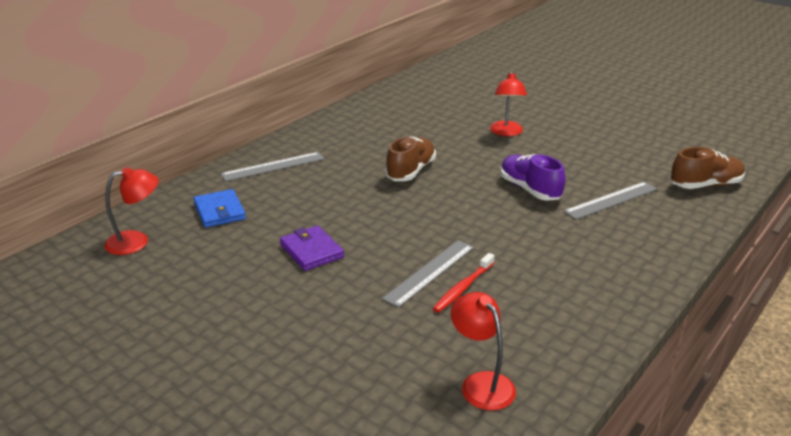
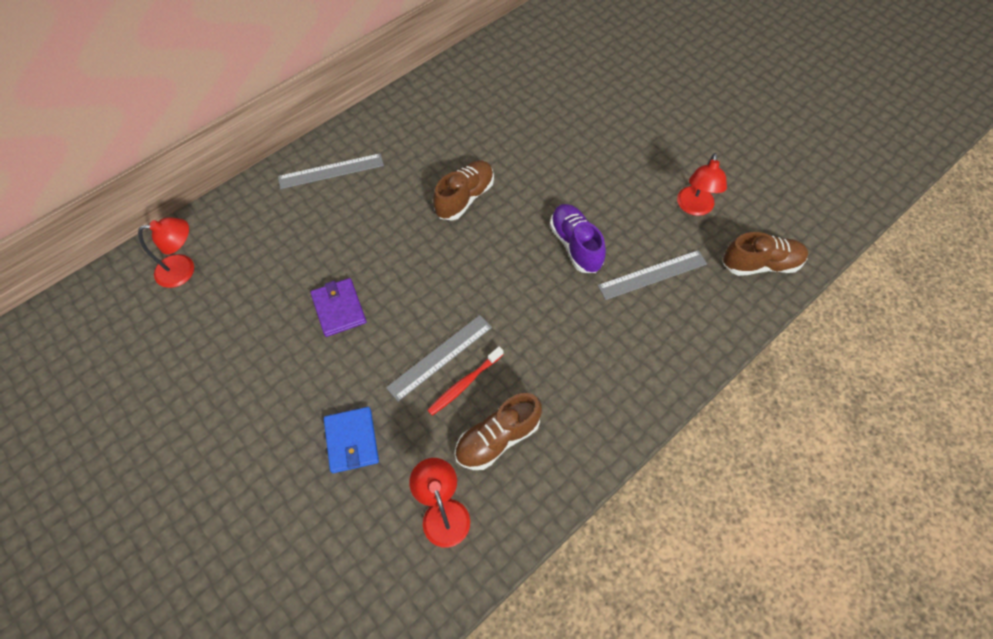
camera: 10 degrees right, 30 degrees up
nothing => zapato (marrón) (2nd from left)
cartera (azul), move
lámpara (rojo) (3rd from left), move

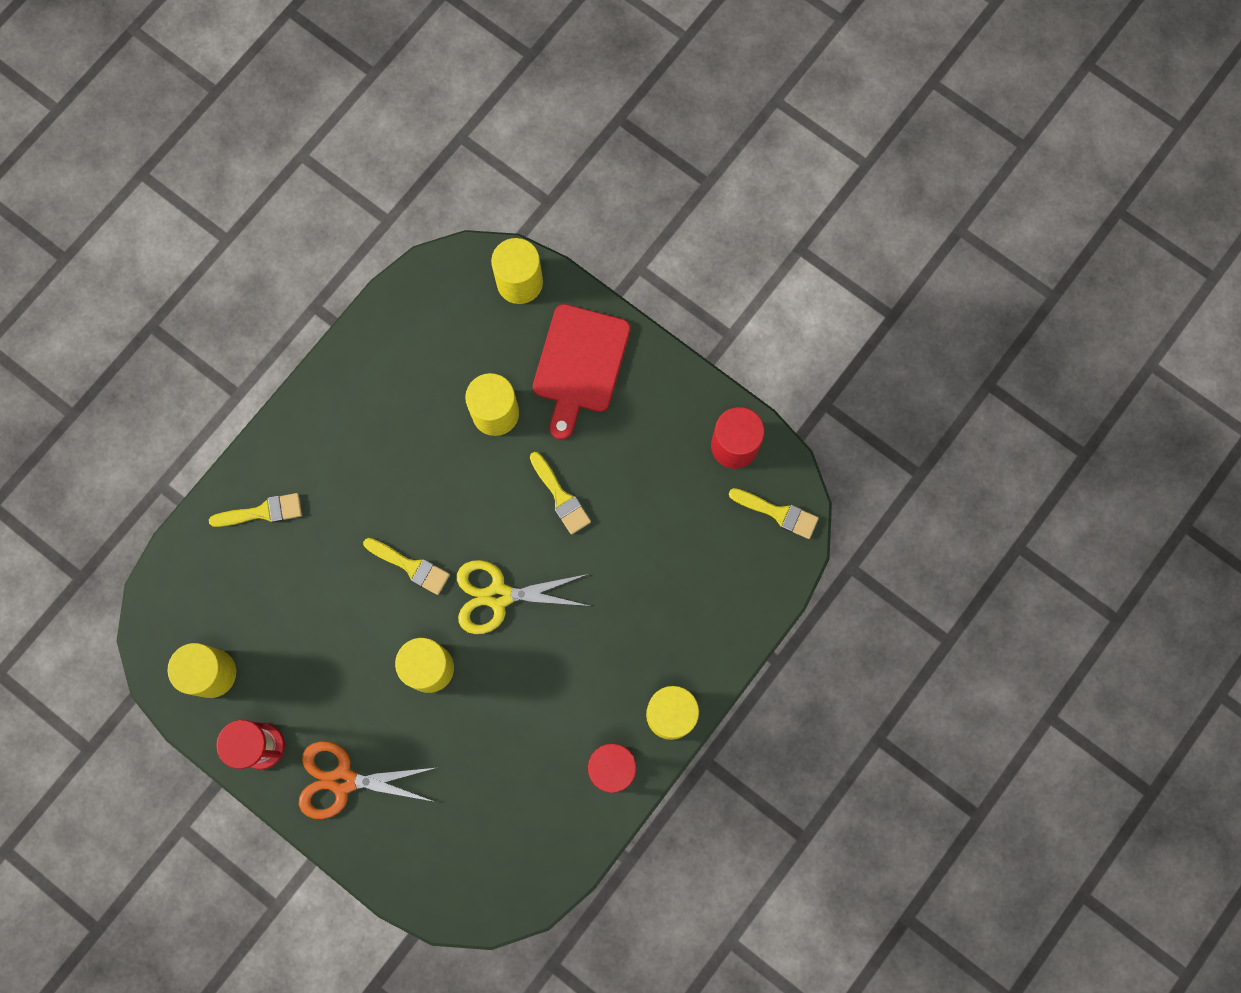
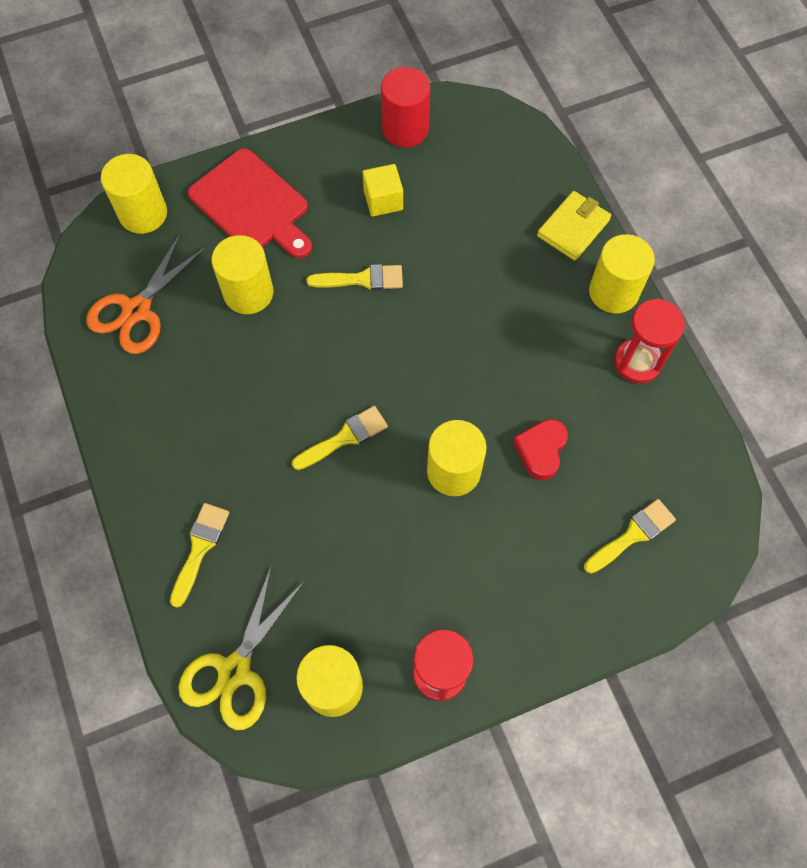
camera: 60 degrees left, 10 degrees down
nothing => cubo (amarillo)
nothing => corazón (rojo)
nothing => cartera (amarillo)
tijeras (naranja), move
tijeras (amarillo), move
pincel (amarillo) (4th from left), move

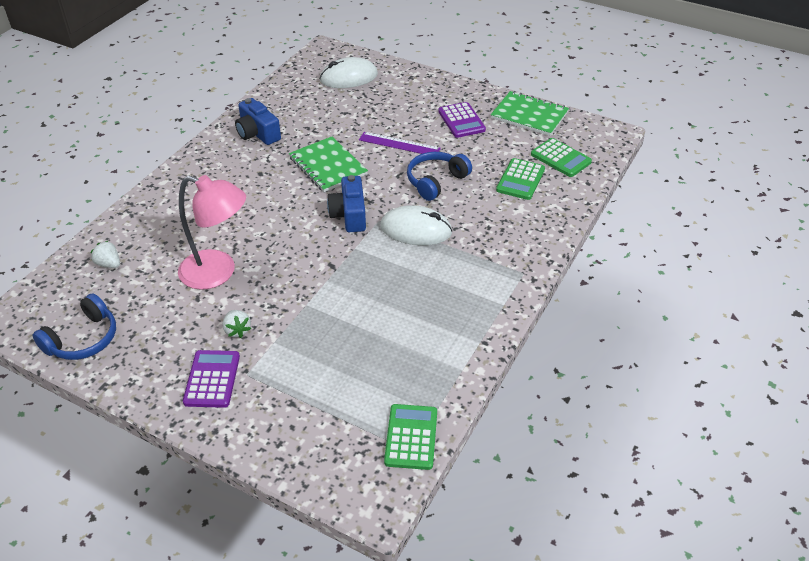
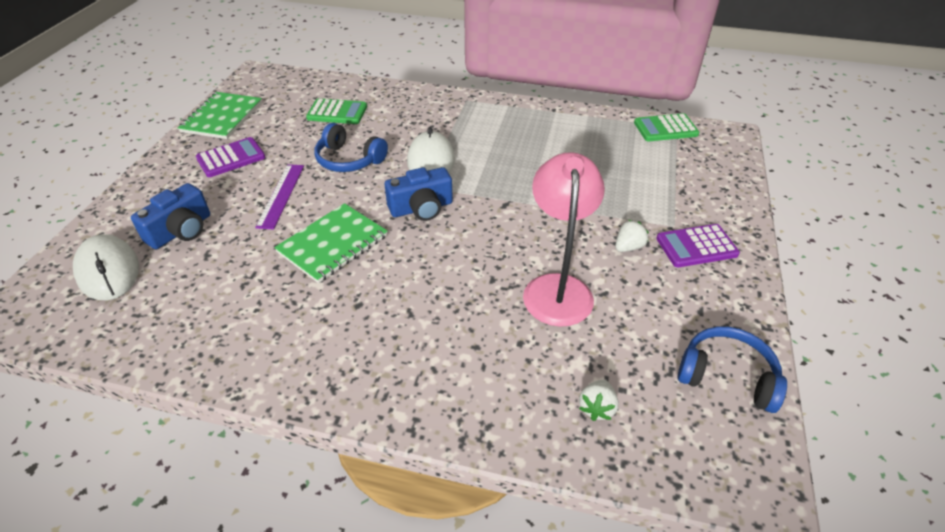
camera: 105 degrees left, 0 degrees up
calculadora (verde) (3rd from left) => nothing
cámara (azul) (1st from left), move

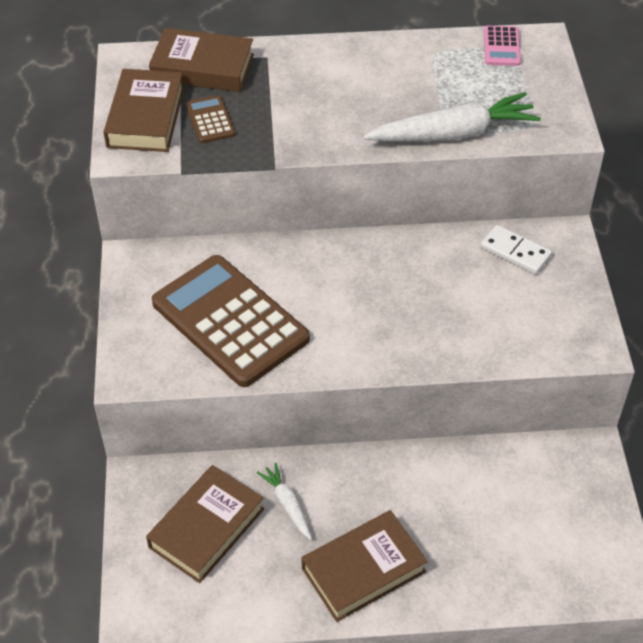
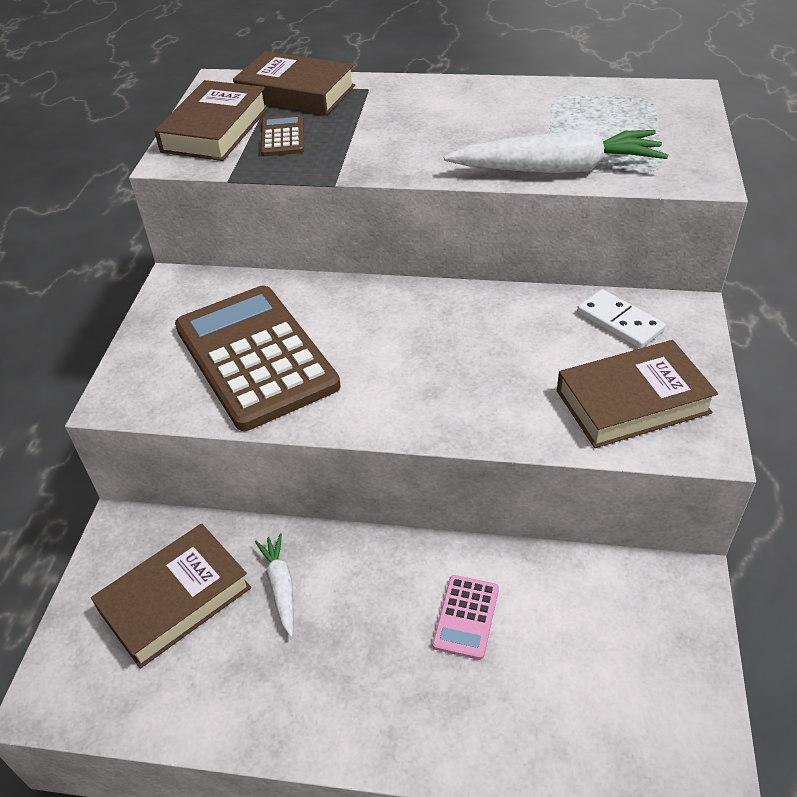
camera: 15 degrees right, 5 degrees down
libro (marrón) (4th from left), move
calculadora (rosa), move

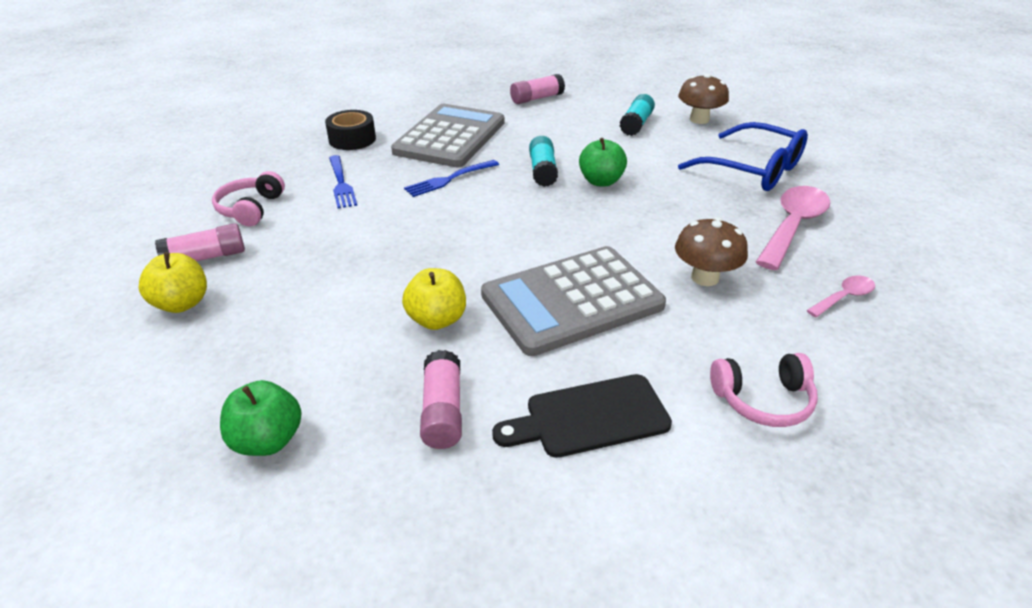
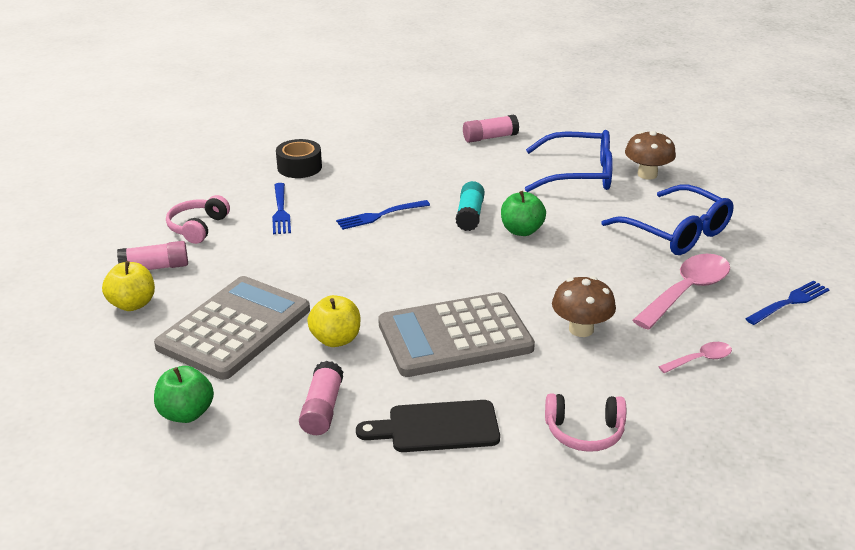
camera: 10 degrees right, 5 degrees down
nothing => tenedor (azul) (3rd from left)
calculadora (gris) (1st from left), move
barra de pegamento (turquesa) (2nd from left) => gafas (azul) (1st from left)

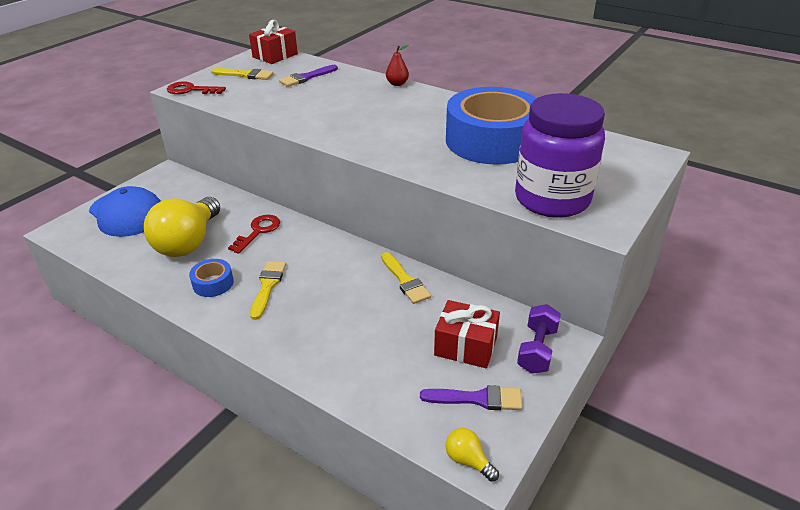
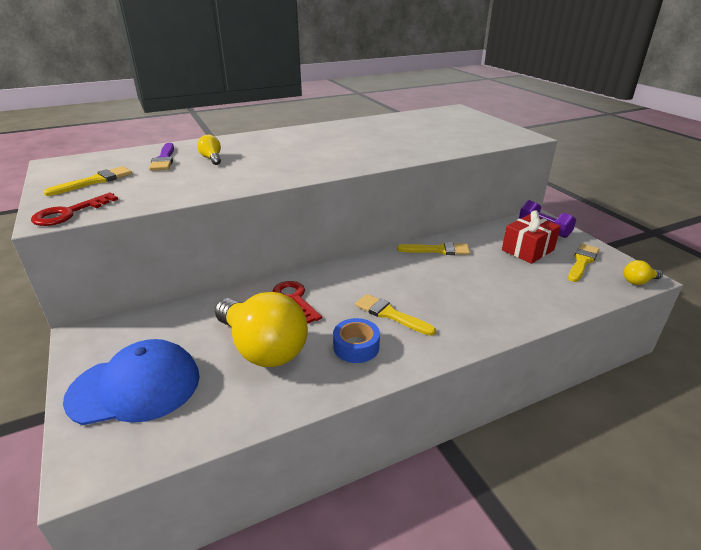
camera: 60 degrees left, 5 degrees down
regalo (rojo) (1st from left) => nothing
pera (rojo) => nothing
cinta adhesiva (azul) (2nd from left) => nothing
tarro (morado) => nothing
nothing => bombilla (amarillo) (1st from left)
pincel (morado) (2nd from left) => pincel (amarillo) (4th from left)

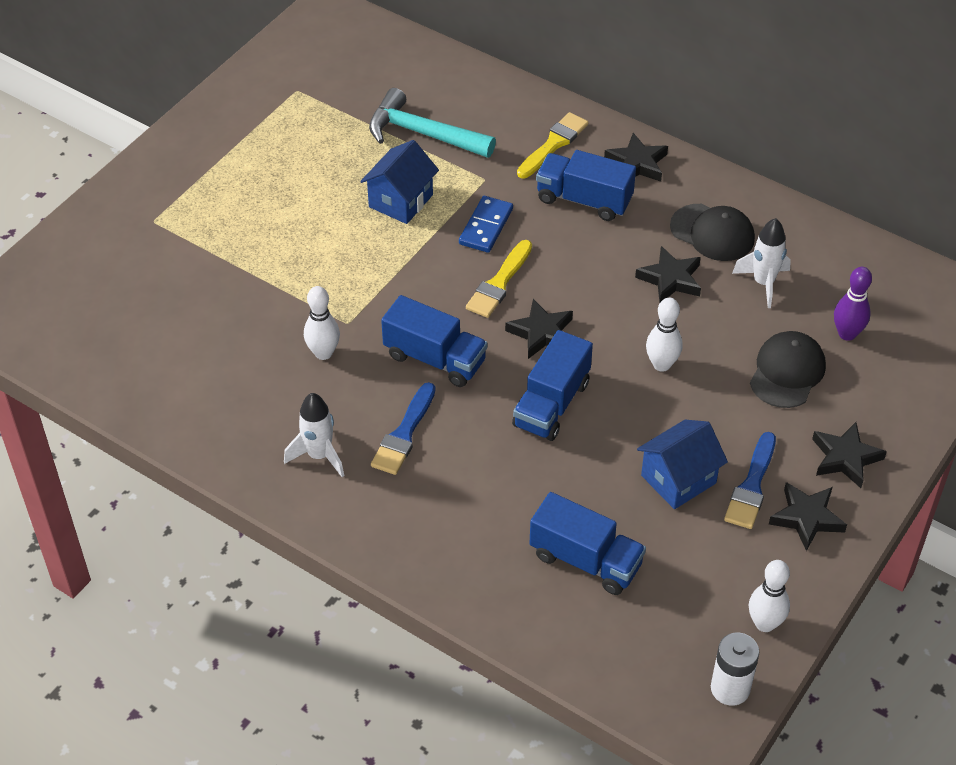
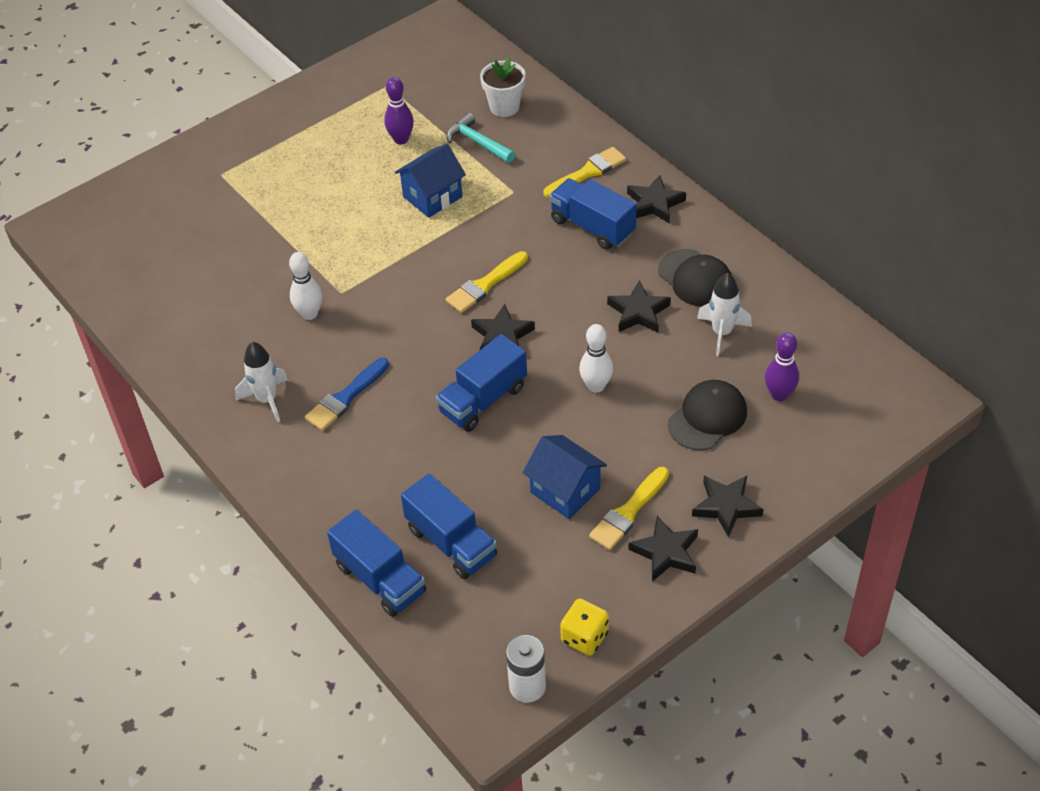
camera: 20 degrees right, 0 degrees up
ficha de dominó (azul) => nothing
nothing => bolo (morado) (1st from left)
nothing => maceta (blanco)
camión (azul) (1st from left), move
bolo (blanco) (3rd from left) => dado (amarillo)
pincel (azul) (2nd from left) => pincel (amarillo) (3rd from left)
casa (azul) (2nd from left), 60 degrees clockwise
martillo (turquesa), x0.66

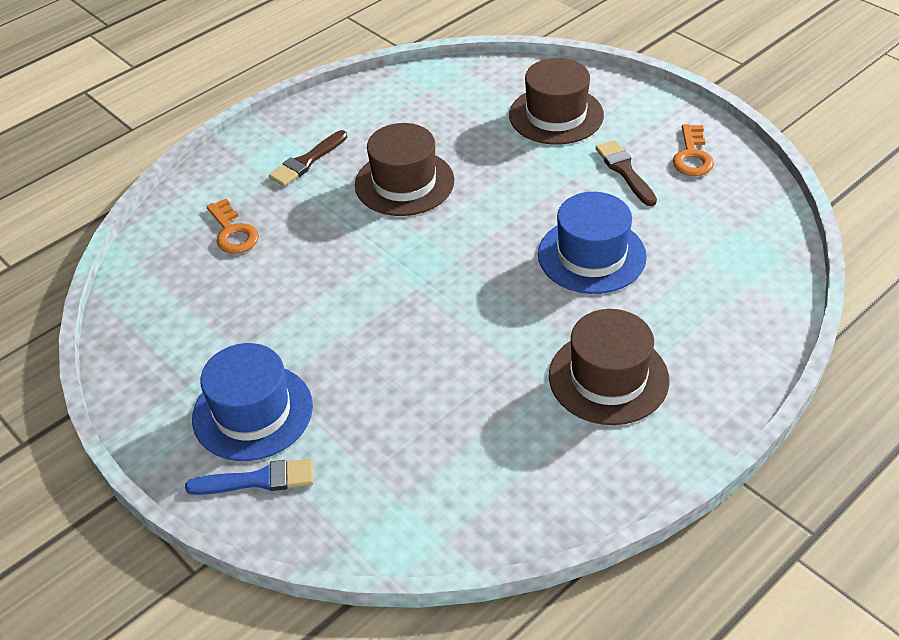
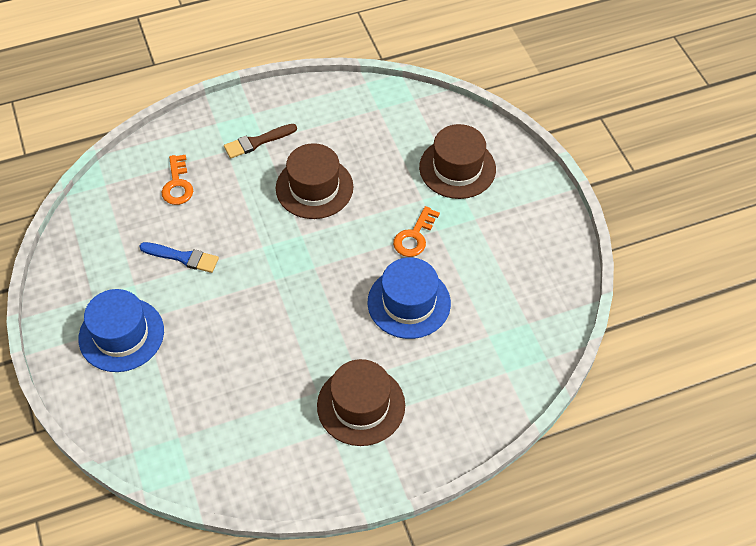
camera: 20 degrees right, 10 degrees up
pincel (marrón) (2nd from left) => nothing
pincel (azul), move
llave (naranja) (2nd from left), move

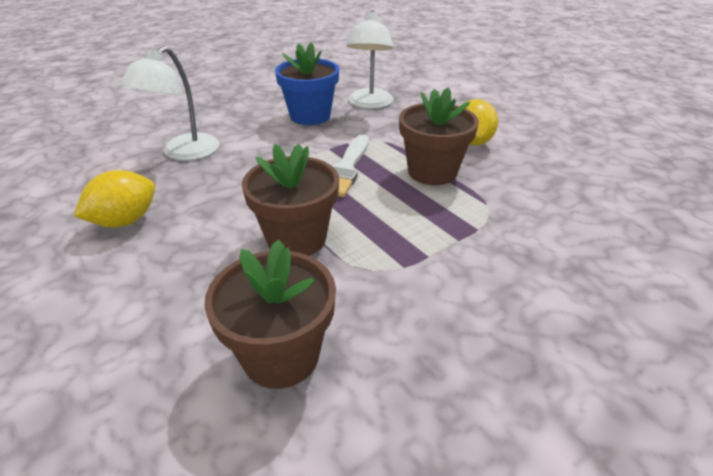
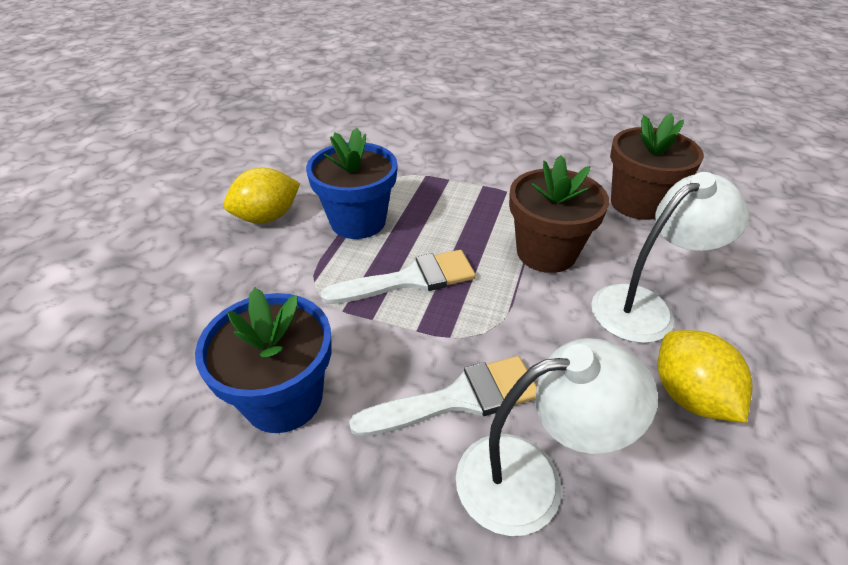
camera: 125 degrees left, 5 degrees up
nothing => pincel (blanco) (2nd from left)
lámpara (blanco) (2nd from left), move
maceta (marrón) (3rd from left) => maceta (azul) (2nd from left)
limón (amarillo) (1st from left in the first image) => limón (amarillo) (2nd from left), 60 degrees clockwise

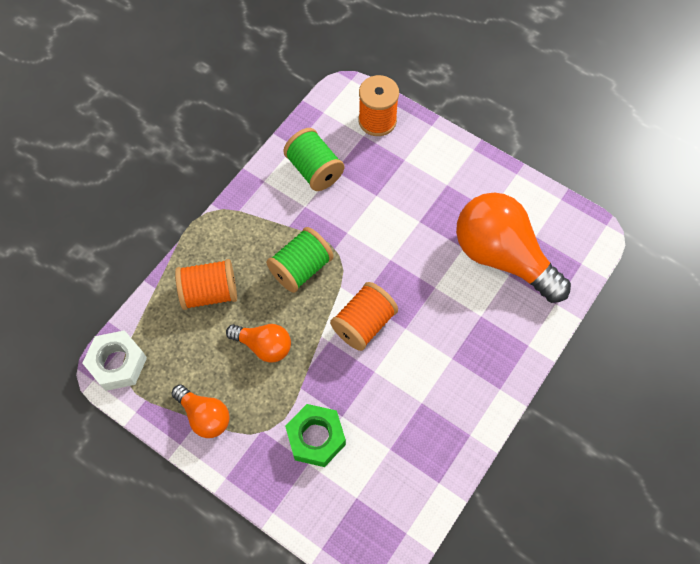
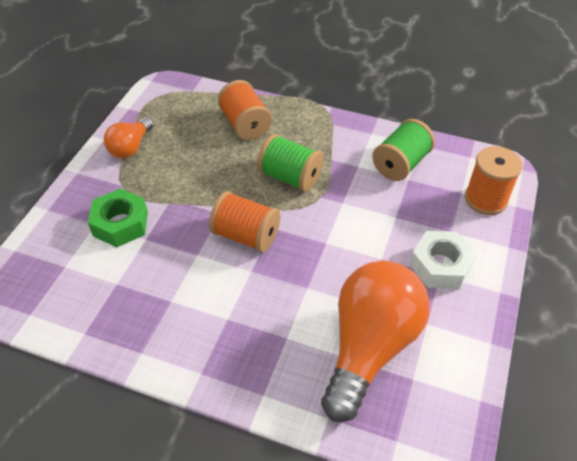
camera: 75 degrees right, 15 degrees down
bombilla (naranja) (2nd from left) => nothing
tuerca (blanco), move

